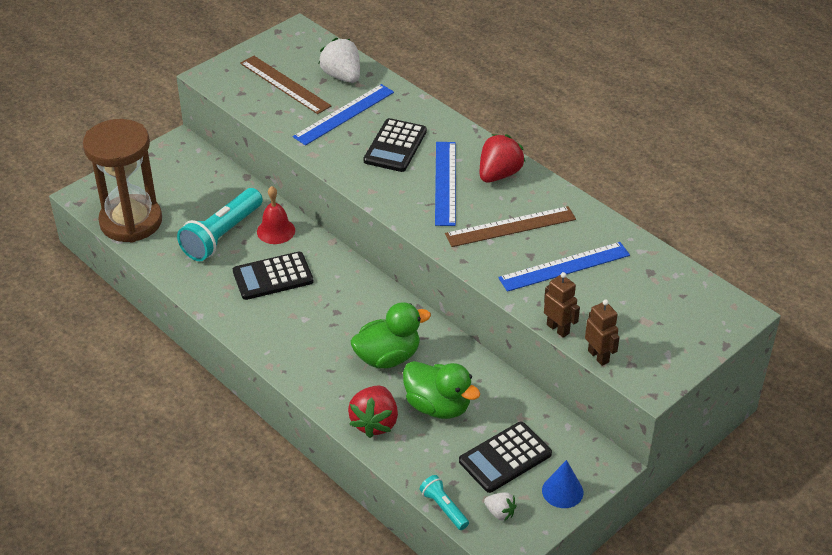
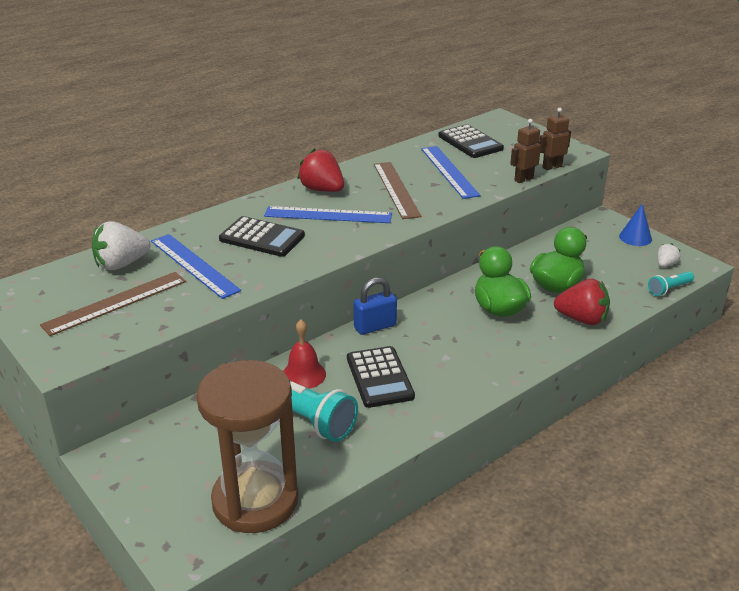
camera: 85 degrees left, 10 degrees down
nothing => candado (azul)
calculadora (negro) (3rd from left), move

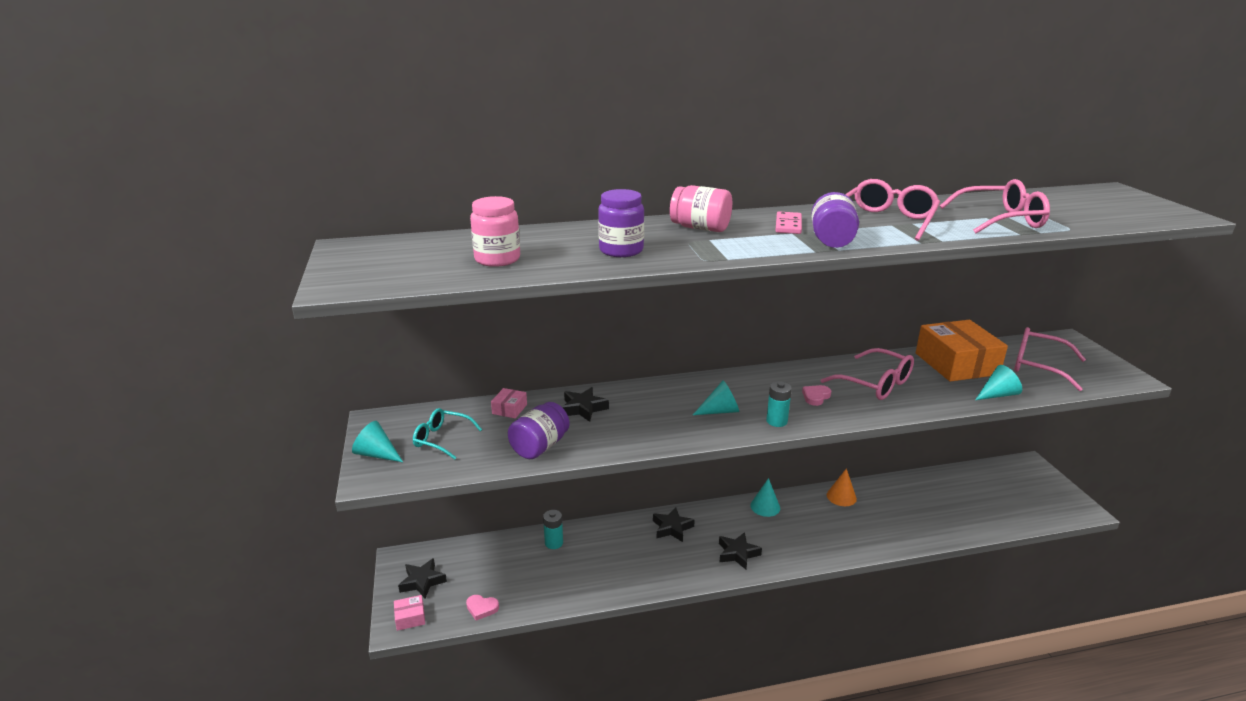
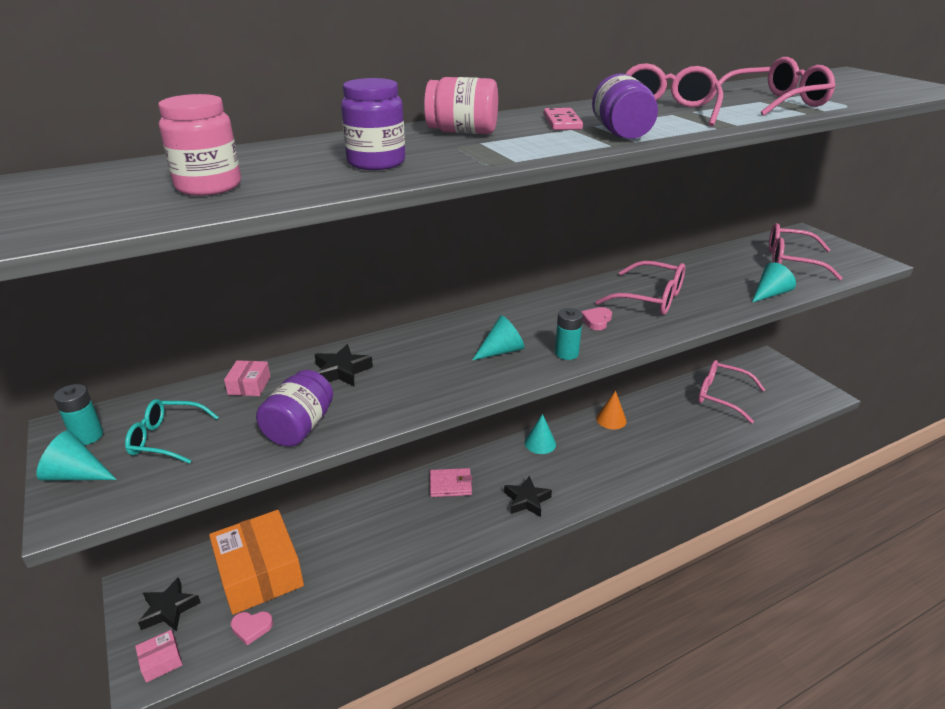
camera: 15 degrees left, 5 degrees up
nothing => gafas (rosa) (3rd from left)
pila (turquesa) (1st from left), move
caja (naranja), move
estrella (negro) (3rd from left) => cartera (rosa)

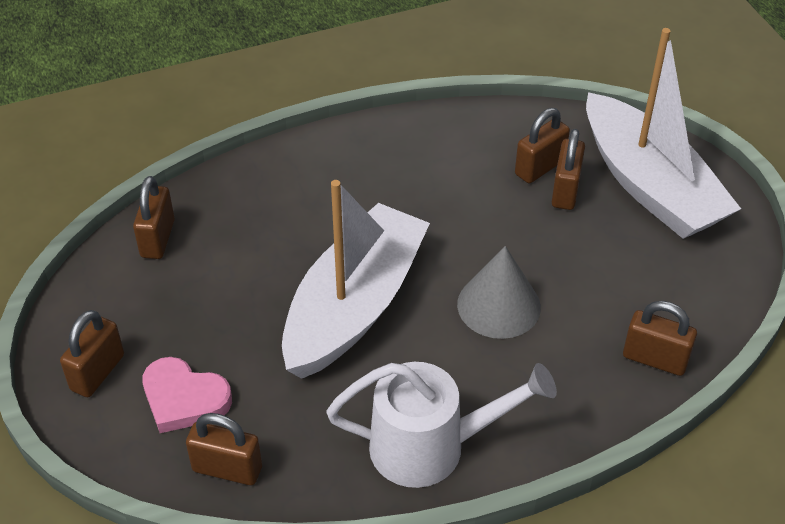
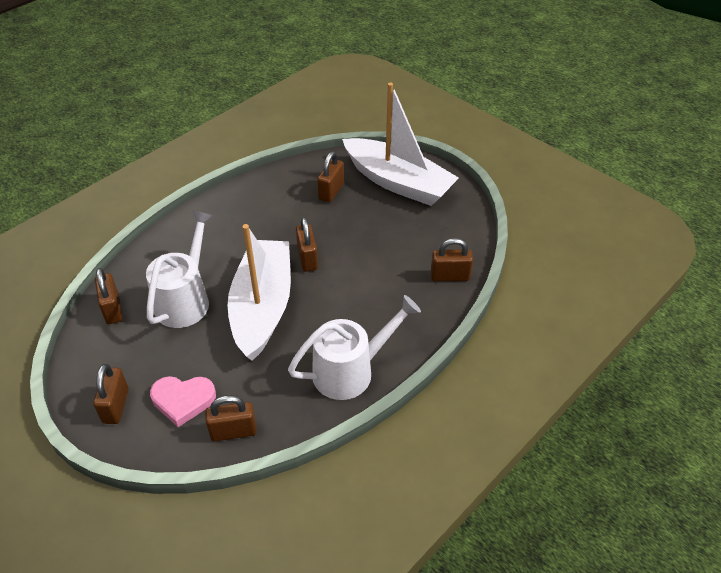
camera: 25 degrees left, 0 degrees up
cono (gris) => nothing
nothing => regadera (blanco) (1st from left)
candado (marrón) (5th from left in the first image) => candado (marrón) (4th from left), move

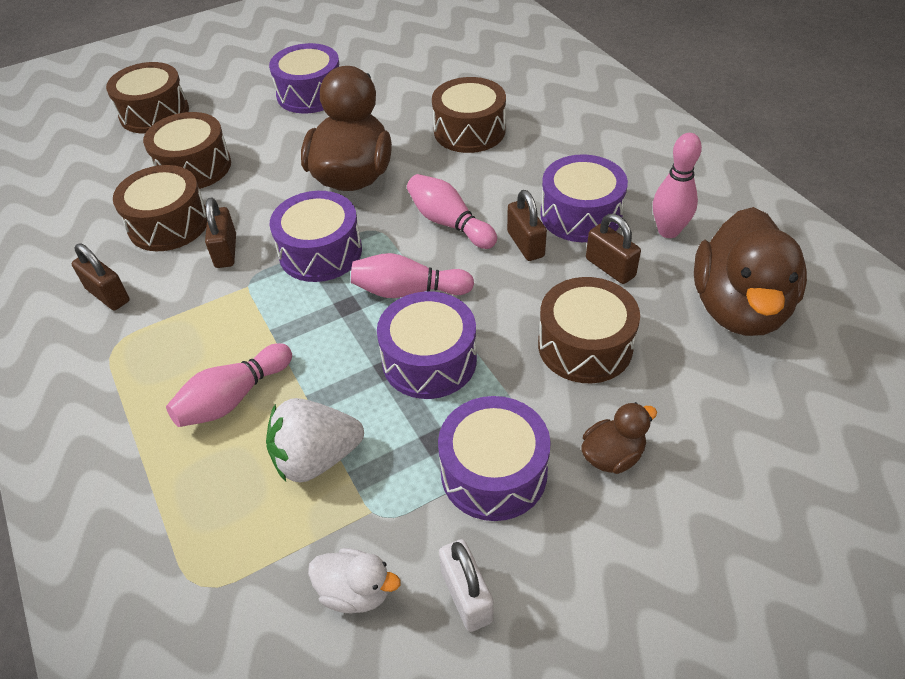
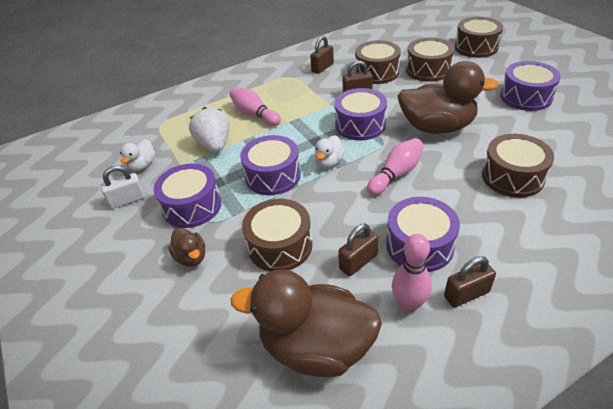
camera: 90 degrees right, 5 degrees down
candado (marrón) (3rd from left in the first image) => candado (marrón) (4th from left), move
bolo (rosa) (2nd from left) => pato (blanco) (2nd from left)

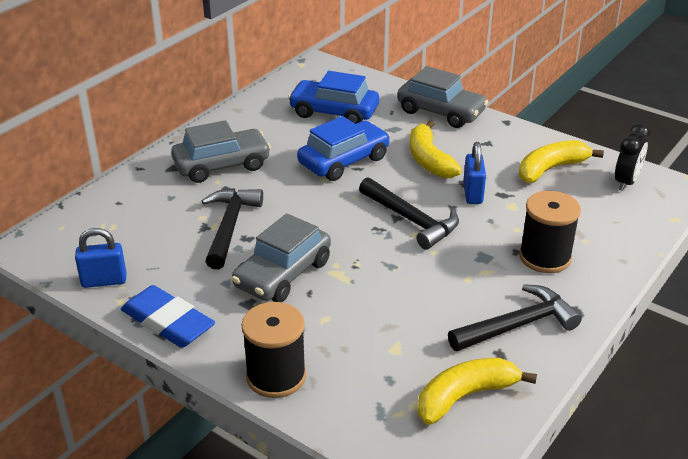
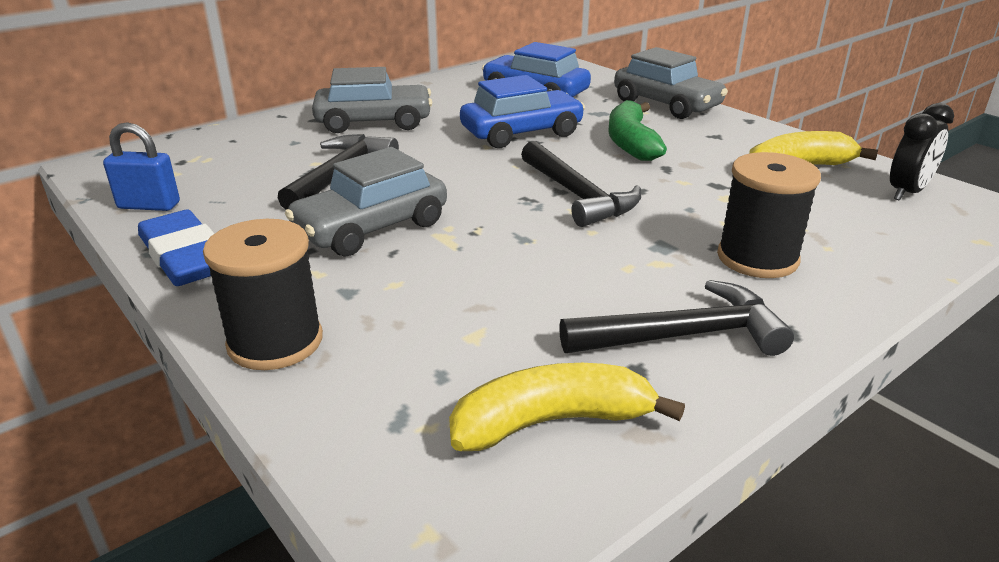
camera: 15 degrees right, 5 degrees down
candado (azul) (2nd from left) => nothing
plátano (amarillo) (1st from left) => plátano (verde)

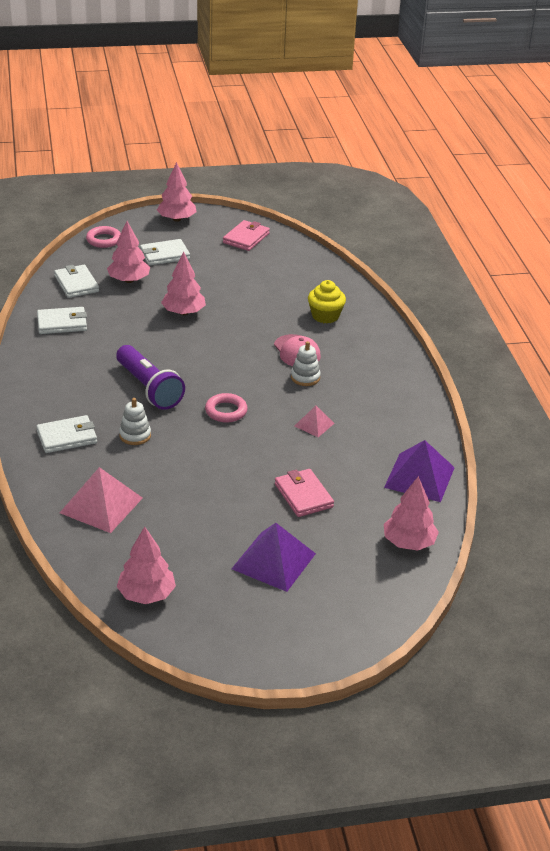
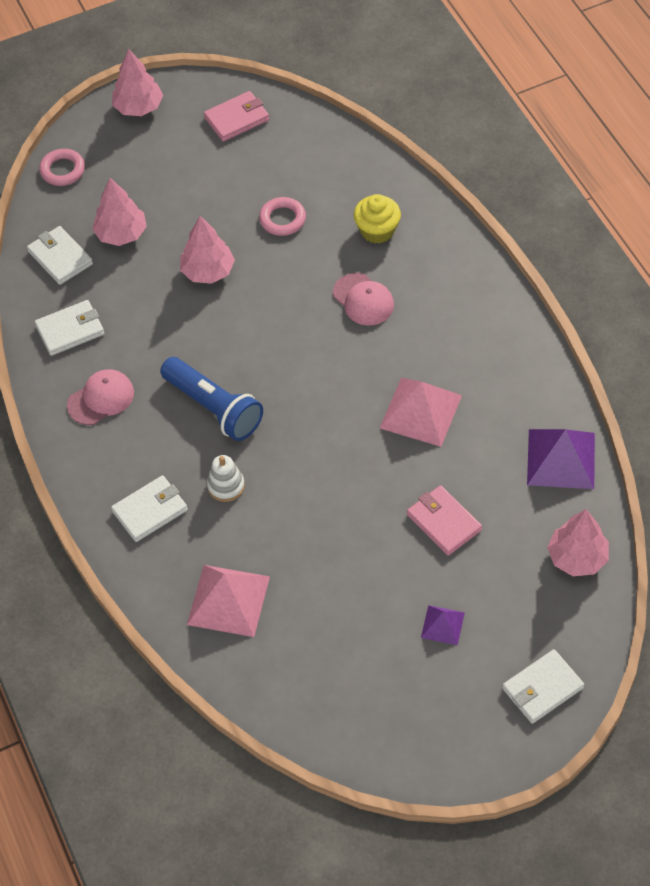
camera: 10 degrees left, 20 degrees up
árbol (rosa) (2nd from left) => nothing
juguete apilable (blanco) (2nd from left) => nothing
nothing => gorra (rosa) (1st from left)
cartera (blanco) (4th from left), move
anillo (rosa) (2nd from left), move
lámpara de mano (morado) => lámpara de mano (azul)
cartera (rosa) (1st from left), 45 degrees clockwise
pirámide (morado) (1st from left), x0.53
pirámide (rosa) (2nd from left), x1.87

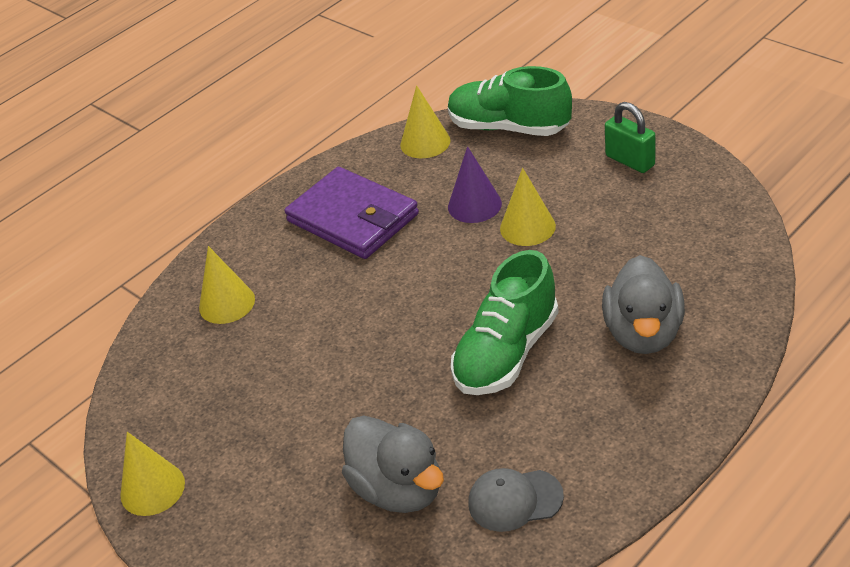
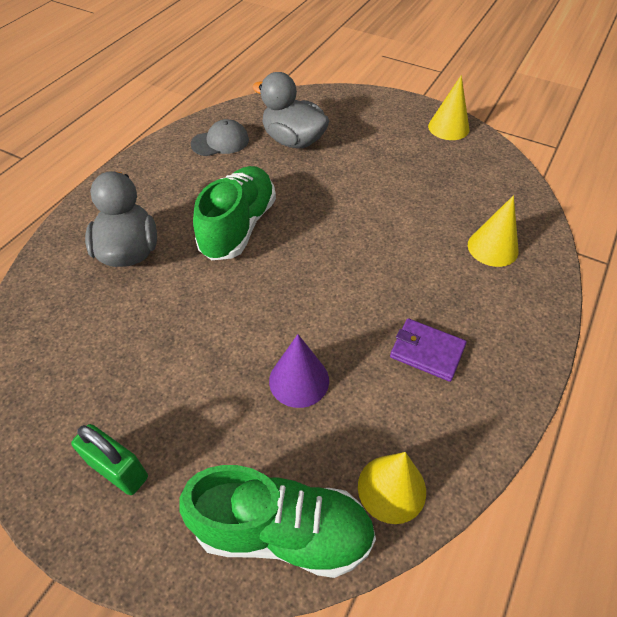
camera: 160 degrees right, 10 degrees up
cono (amarillo) (4th from left) => nothing
cartera (morado), x0.54

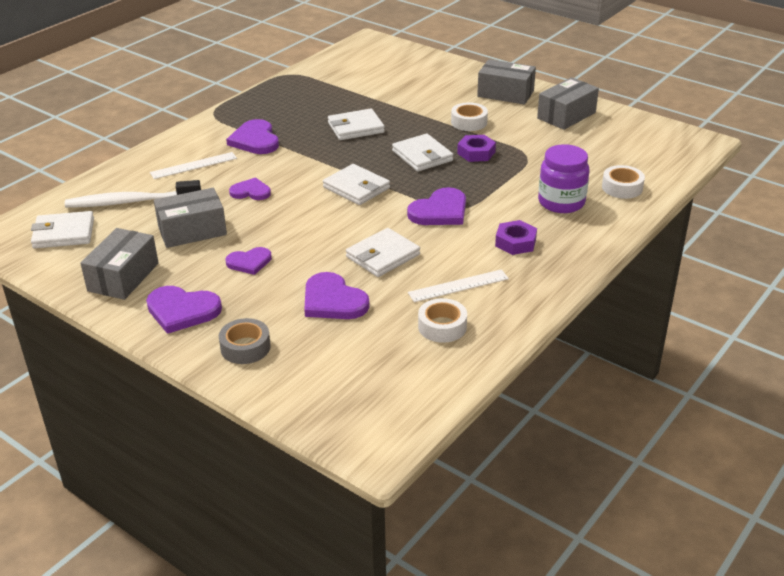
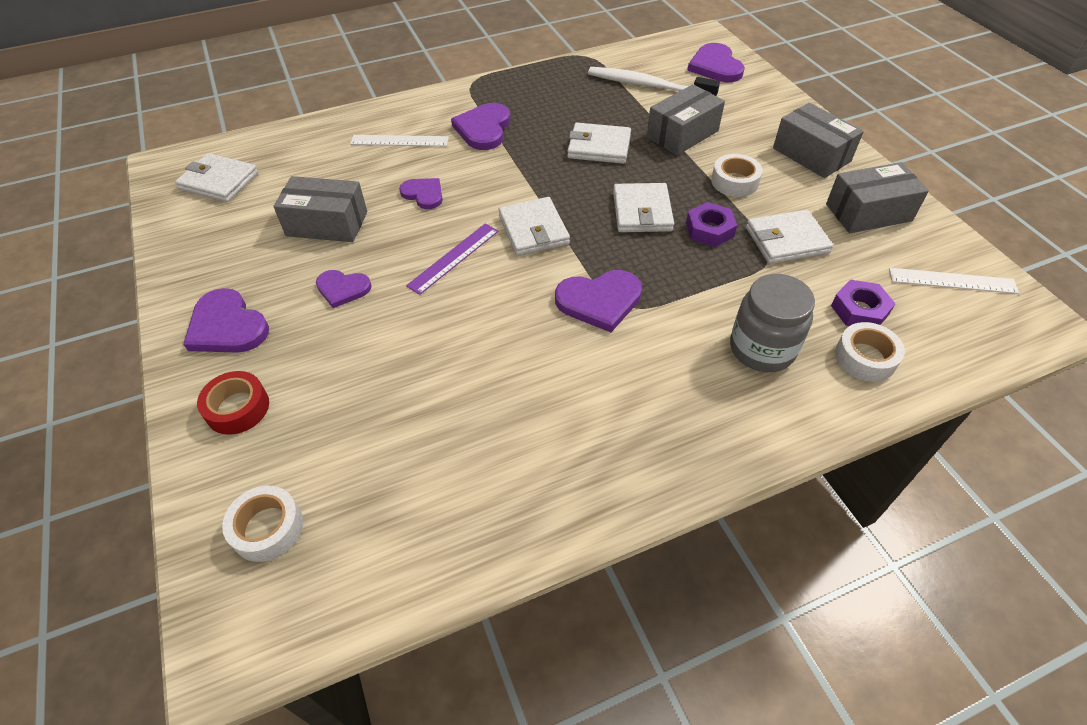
camera: 30 degrees right, 15 degrees up
nothing => regla (morado)
cepillo de dientes (blanco), move
caja (gris) (1st from left in the first image) => caja (gris) (2nd from left), move
corazón (morado) (5th from left in the first image) => corazón (morado) (6th from left), move
cartera (blanco) (4th from left in the first image) => cartera (blanco) (5th from left), move
regla (blanco) (2nd from left), move
cinta adhesiva (blanco) (1st from left), move
tuerca (morado) (2nd from left), move
cinta adhesiva (gris) => cinta adhesiva (rojo)
tarro (morado) => tarro (gris)

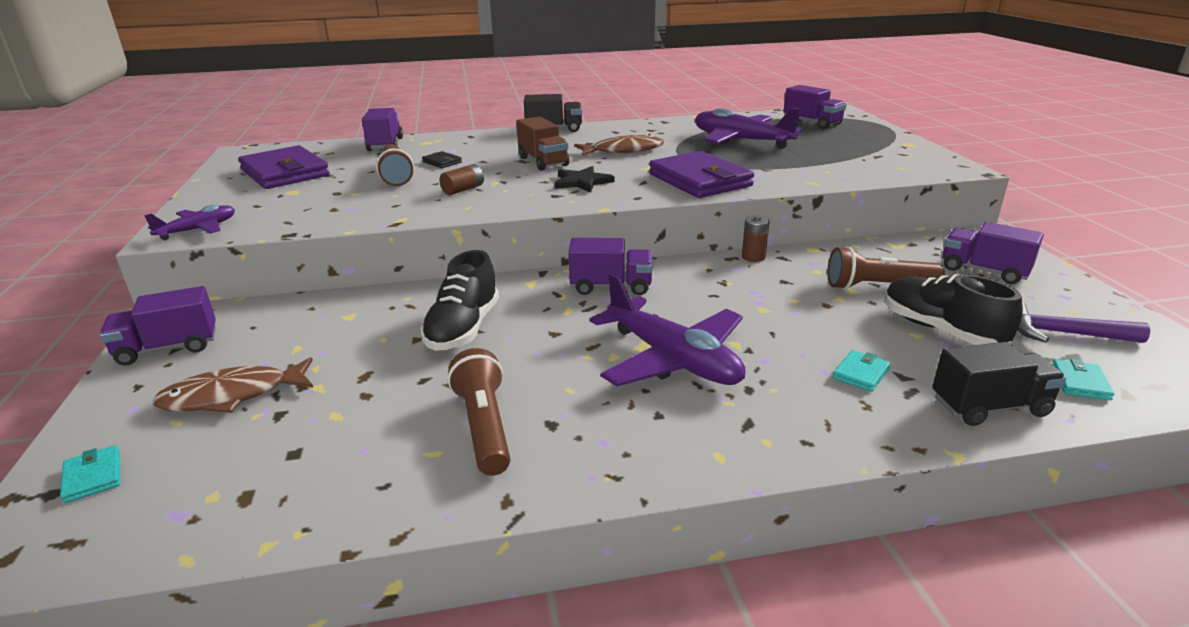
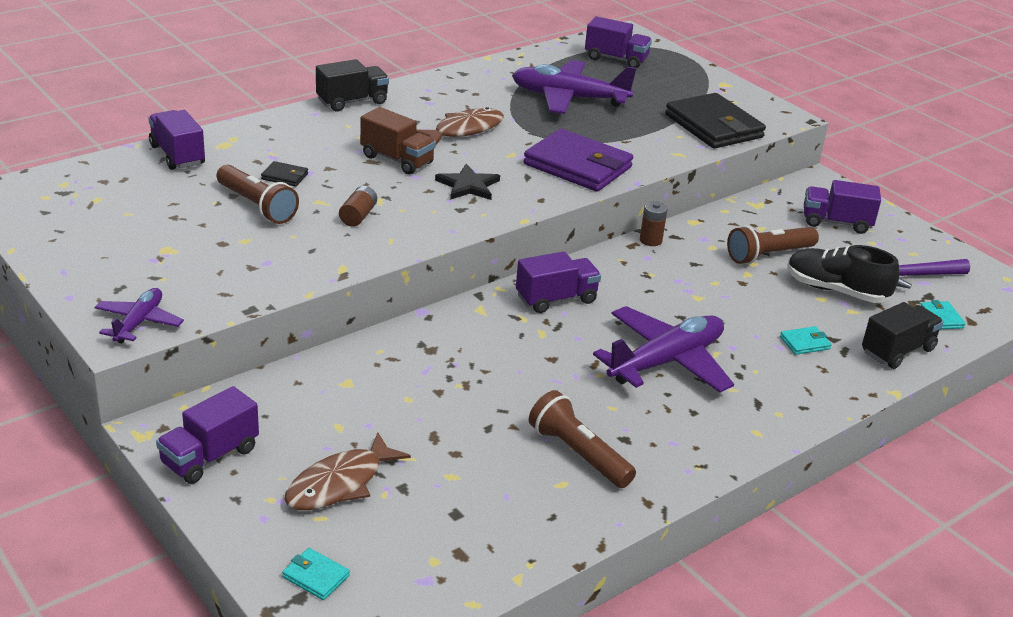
camera: 30 degrees left, 5 degrees up
cartera (morado) (1st from left) => nothing
zapato (negro) (1st from left) => nothing
nothing => cartera (negro) (2nd from left)
avión (morado) (2nd from left in the first image) => avión (morado) (3rd from left), 60 degrees counterclockwise
cartera (turquesa) (2nd from left), 60 degrees clockwise

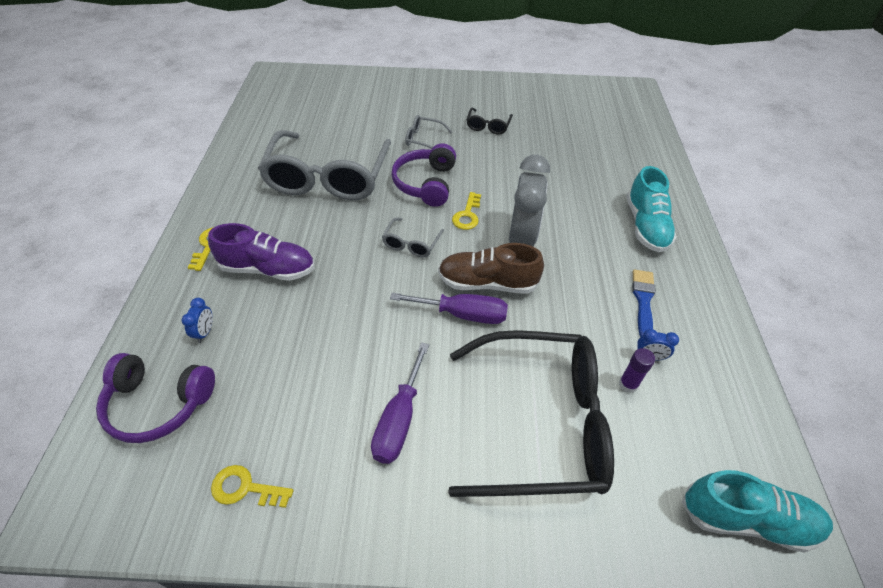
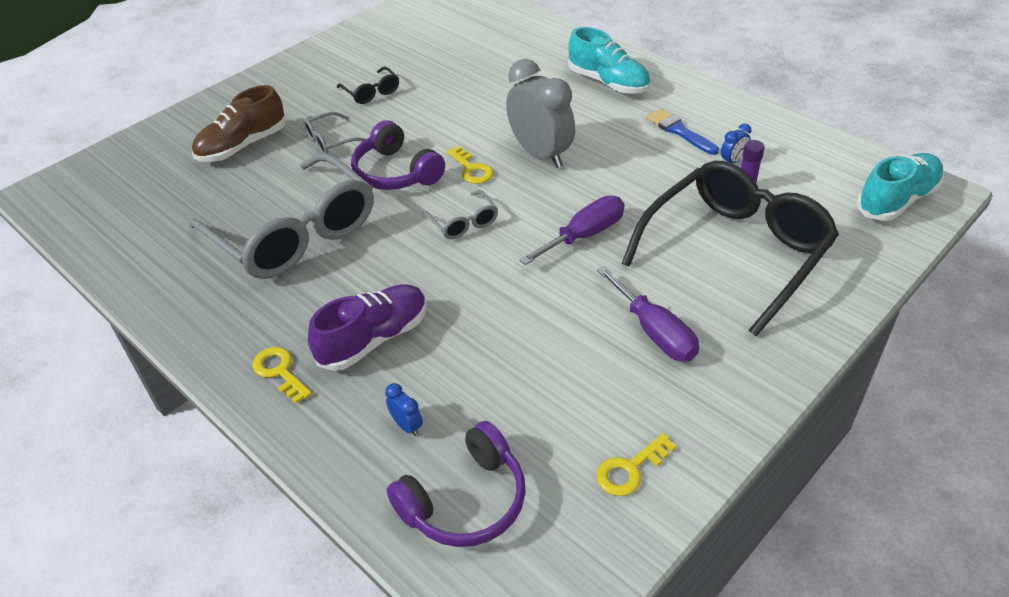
camera: 45 degrees left, 5 degrees down
zapato (marrón), move

